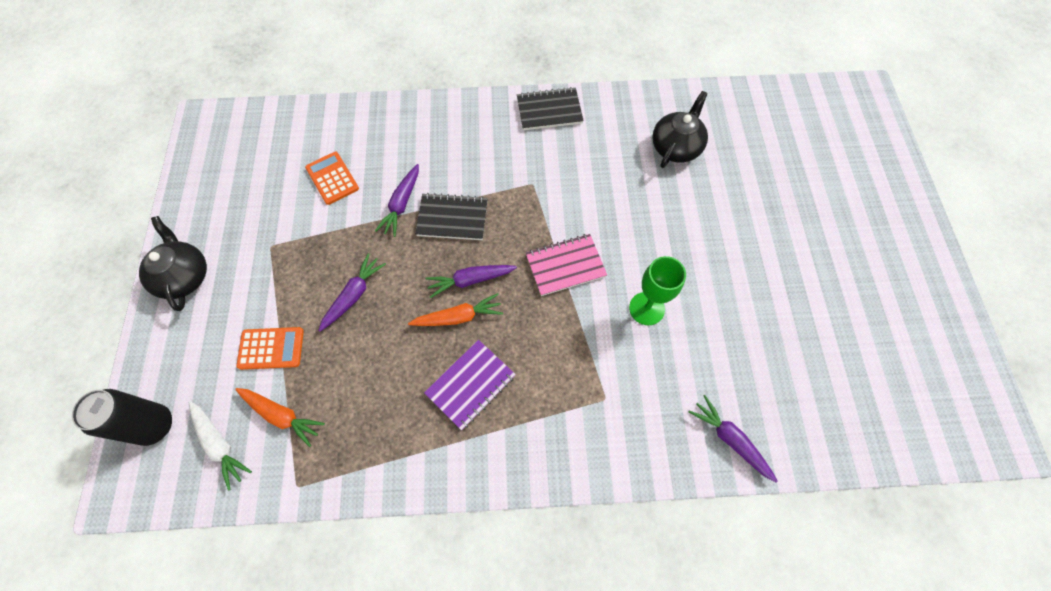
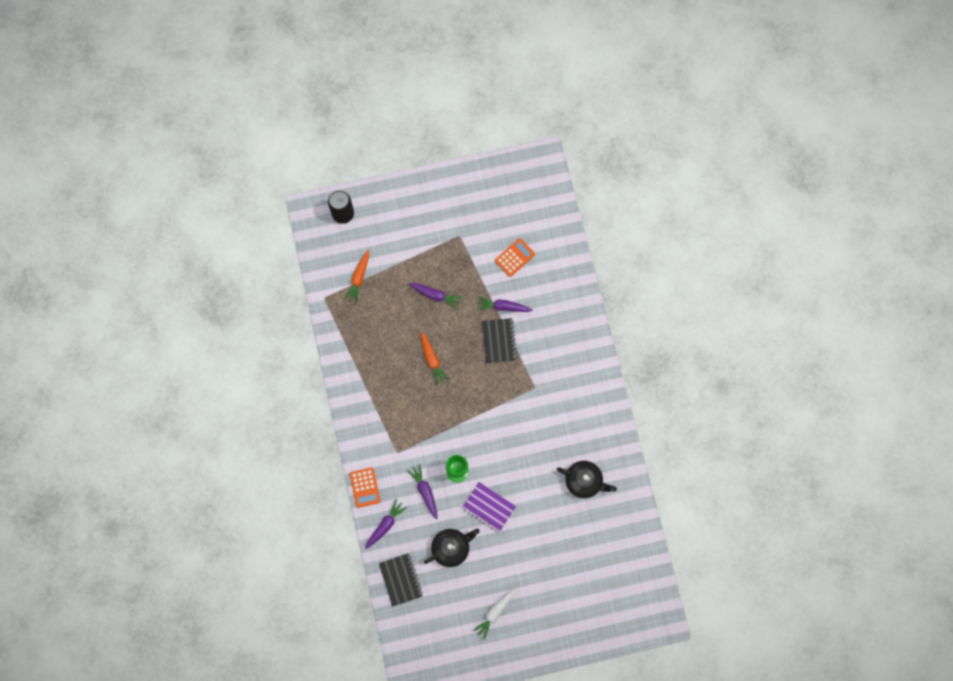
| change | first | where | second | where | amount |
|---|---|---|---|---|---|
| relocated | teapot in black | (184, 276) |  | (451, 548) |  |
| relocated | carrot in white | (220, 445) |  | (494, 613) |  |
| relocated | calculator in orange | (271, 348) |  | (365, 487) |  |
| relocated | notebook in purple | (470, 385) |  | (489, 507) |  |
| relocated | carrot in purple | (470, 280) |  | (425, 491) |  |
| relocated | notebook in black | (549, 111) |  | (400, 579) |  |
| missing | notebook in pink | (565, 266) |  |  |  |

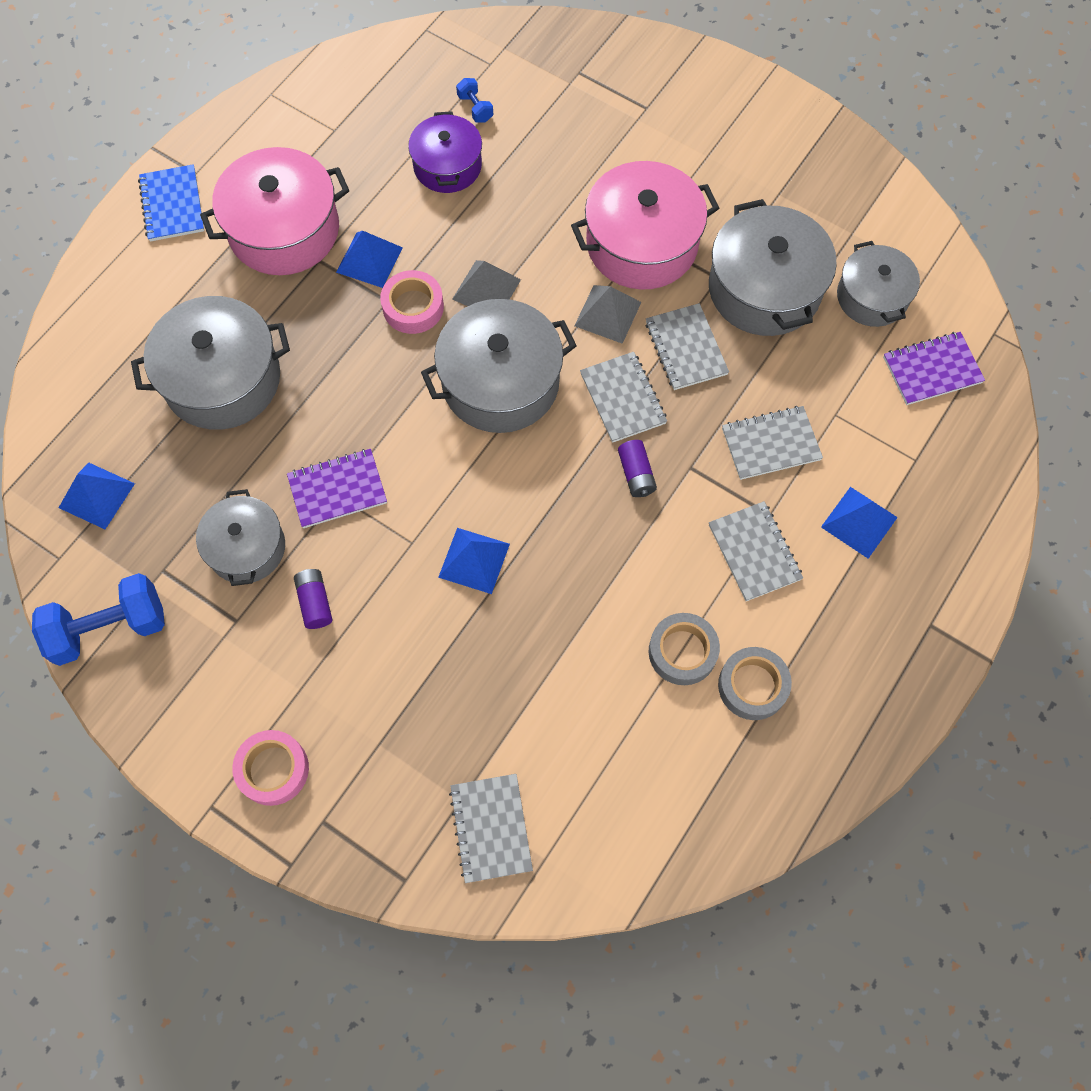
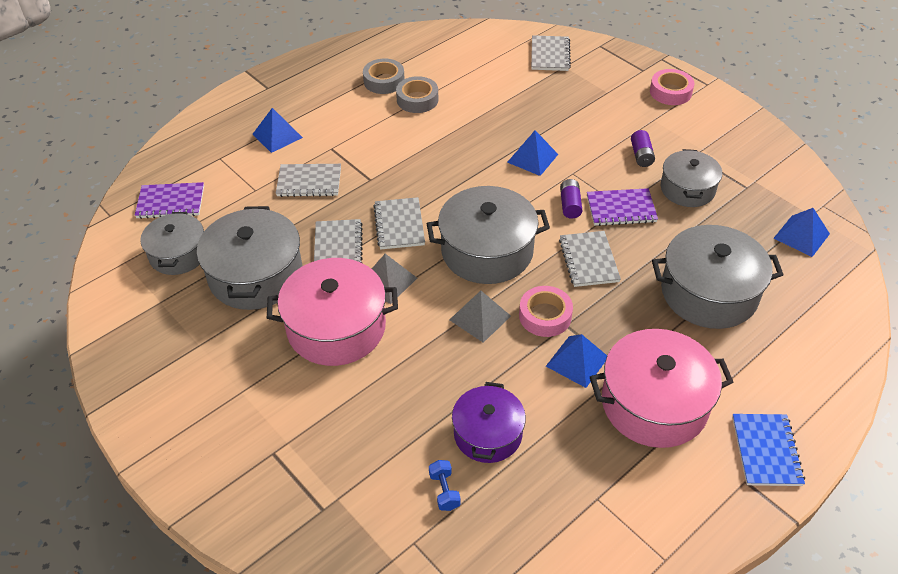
| change | first | where | second | where | amount |
|---|---|---|---|---|---|
| missing | dumbbell in blue | (109, 628) |  |  |  |
| relocated | battery in purple | (636, 474) |  | (570, 205) |  |
| relocated | notebook in grey | (754, 552) |  | (588, 260) |  |

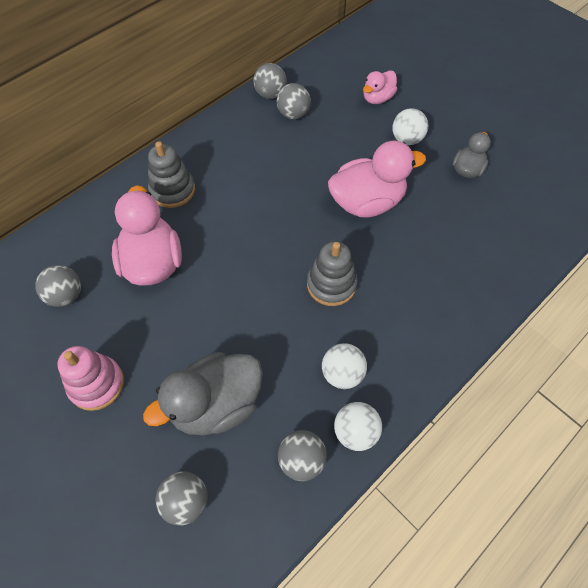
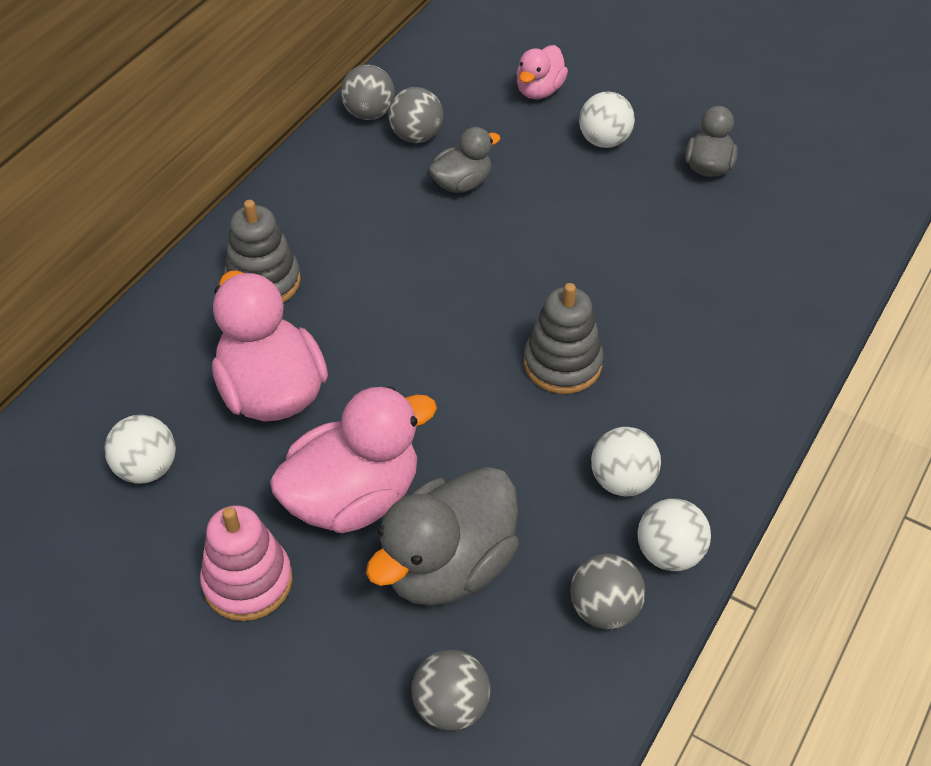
| change | first | where | second | where | amount |
|---|---|---|---|---|---|
| colour | ball in grey | (66, 295) | ball in white | (147, 468) |  |
| relocated | duck in pink | (367, 202) |  | (353, 497) |  |
| appeared |  |  | duck in grey | (462, 183) |  |

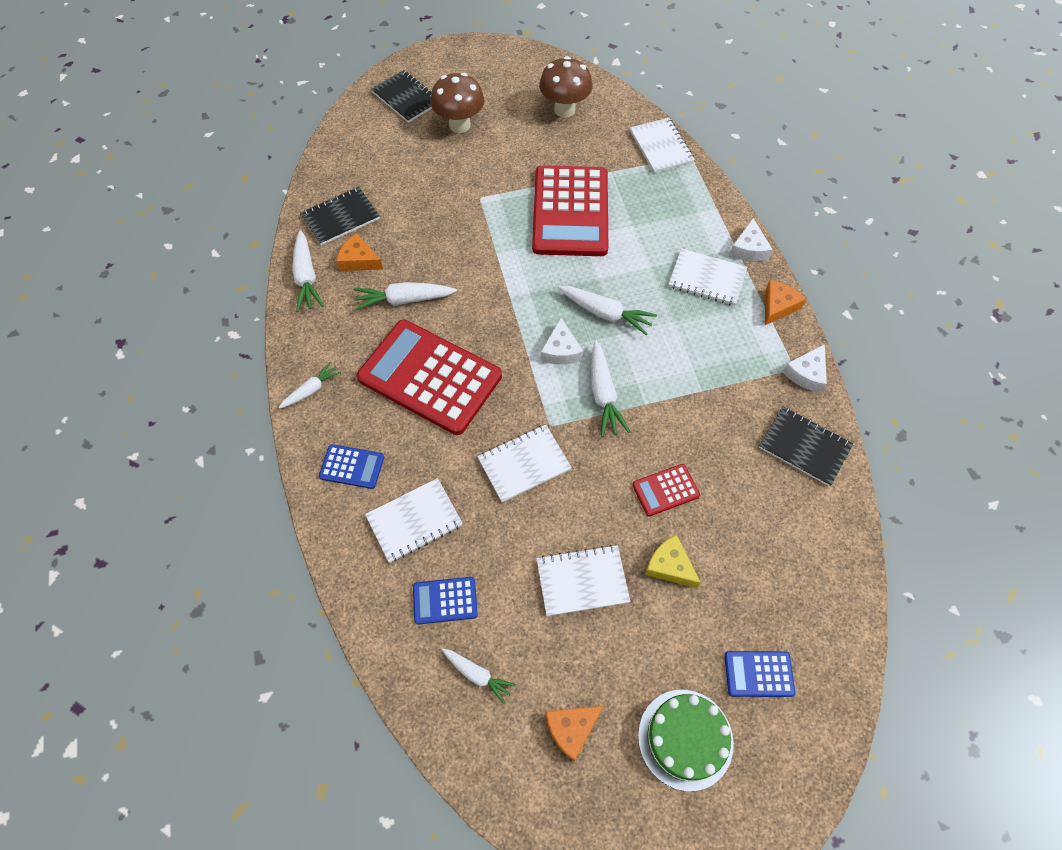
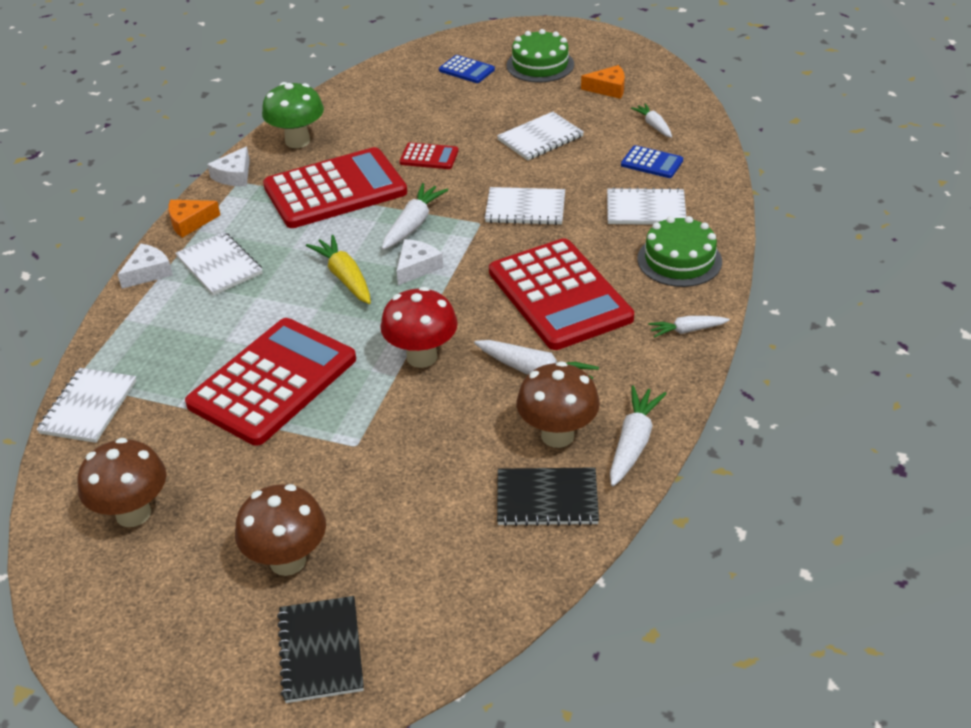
| change | first | where | second | where | amount |
|---|---|---|---|---|---|
| exchanged | calculator in blue | (352, 466) | cake in green | (679, 260) |  |
| exchanged | cheese in orange | (359, 260) | mushroom in brown | (557, 435) |  |
| spun | notebook in white | (582, 581) |  | (540, 138) | 60 degrees counterclockwise |
| colour | carrot in white | (606, 314) | carrot in yellow | (344, 277) |  |
| missing | cheese in yellow | (669, 566) |  |  |  |
| exchanged | notebook in black | (804, 447) | mushroom in green | (297, 141) |  |
| spun | cheese in white | (806, 373) |  | (234, 175) | 135 degrees clockwise |
| appeared |  |  | calculator in red | (335, 190) |  |
| appeared |  |  | mushroom in red | (422, 357) |  |

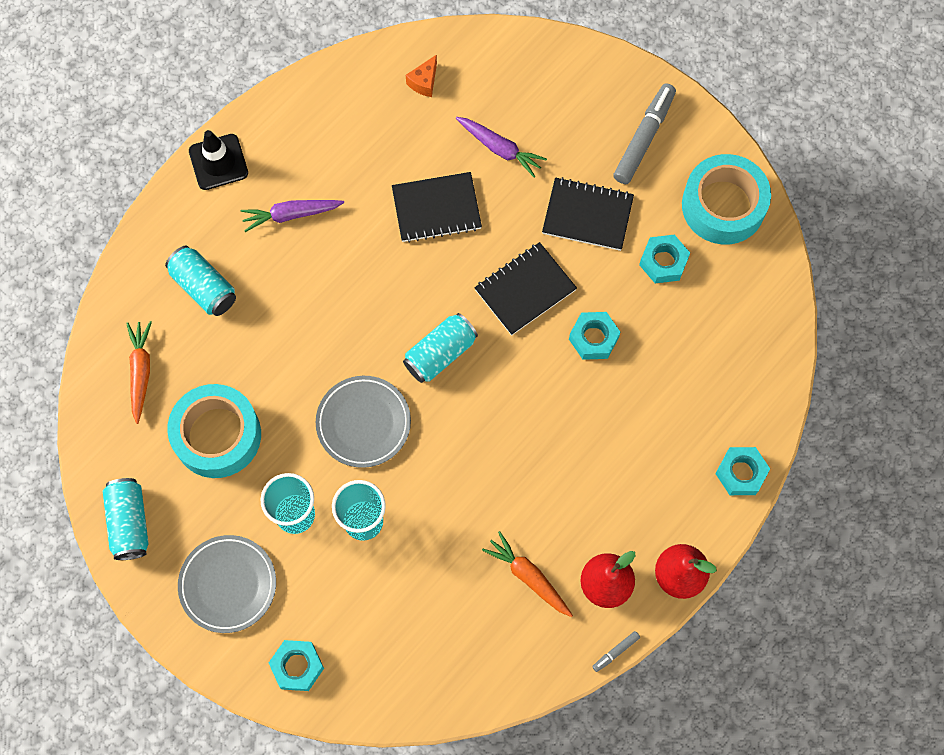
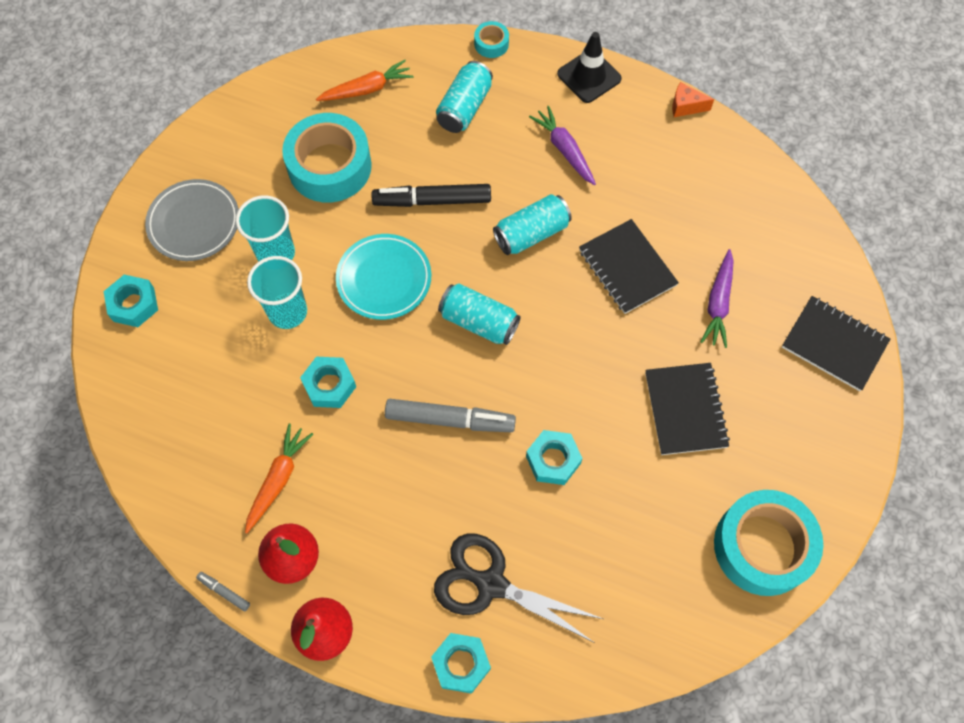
| change | first | where | second | where | amount |
|---|---|---|---|---|---|
| relocated | can in turquoise | (129, 523) |  | (531, 233) |  |
| colour | plate in grey | (363, 423) | plate in turquoise | (384, 279) |  |
| relocated | cheese in orange | (424, 82) |  | (685, 106) |  |
| relocated | notebook in black | (525, 290) |  | (834, 344) |  |
| relocated | marker in grey | (644, 138) |  | (450, 420) |  |
| relocated | nut in turquoise | (663, 262) |  | (329, 385) |  |
| appeared |  |  | marker in black | (432, 200) |  |
| appeared |  |  | scissors in black | (491, 584) |  |
| appeared |  |  | tape in turquoise | (491, 44) |  |

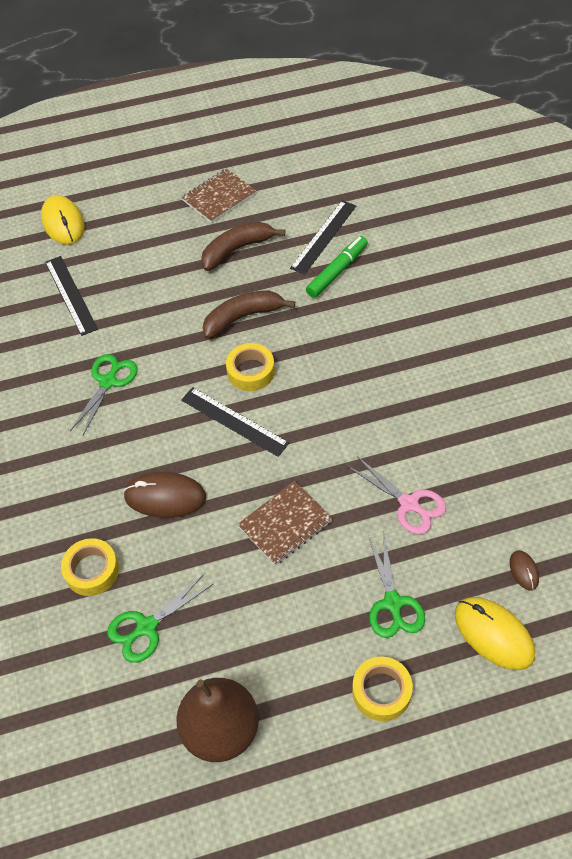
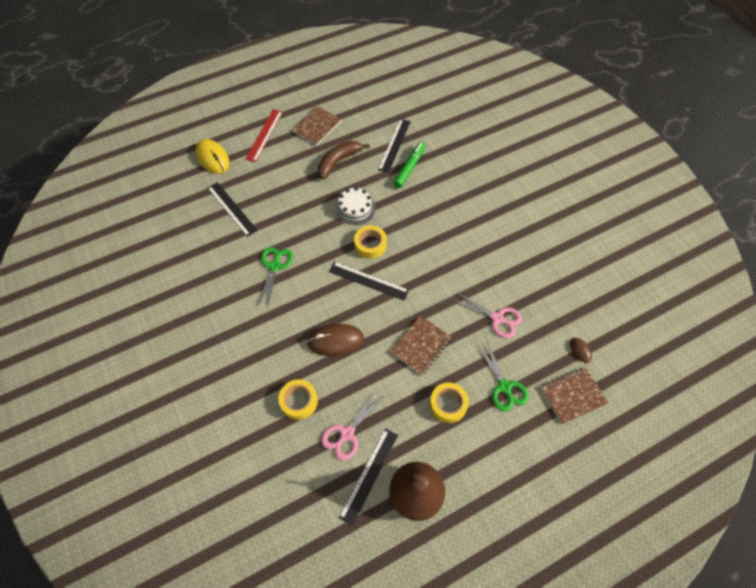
| change | first | where | second | where | amount |
|---|---|---|---|---|---|
| colour | scissors in green | (146, 627) | scissors in pink | (347, 433) |  |
| exchanged | banana in brown | (243, 317) | cake in white | (355, 208) |  |
| relocated | tape in yellow | (381, 691) |  | (448, 404) |  |
| exchanged | mouse in yellow | (493, 634) | notebook in brown | (573, 396) |  |
| appeared |  |  | ruler in red | (264, 135) |  |
| appeared |  |  | ruler in black | (369, 475) |  |

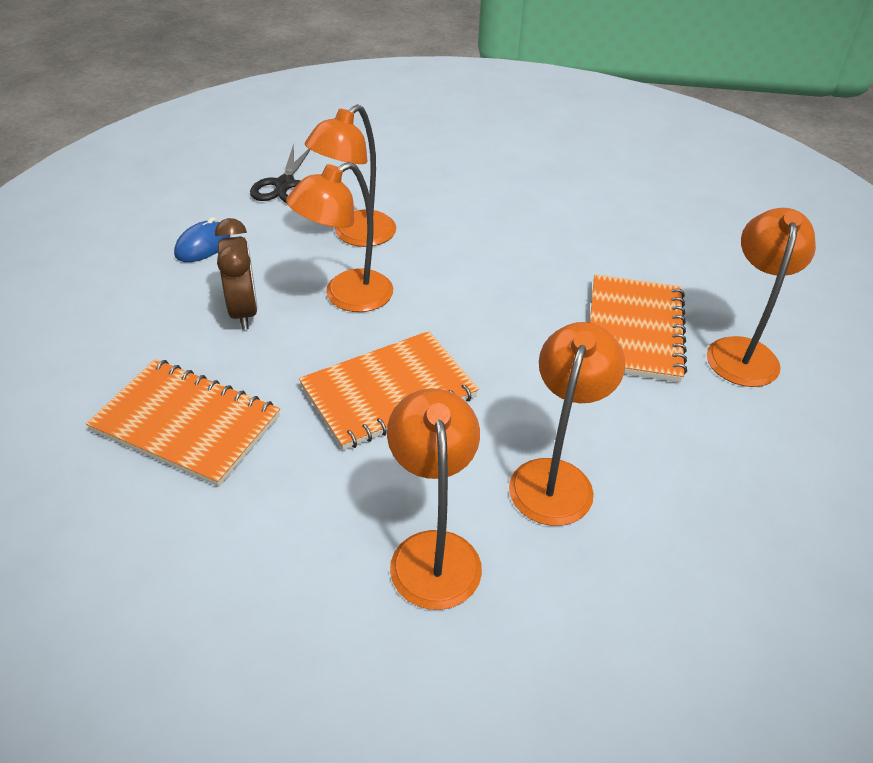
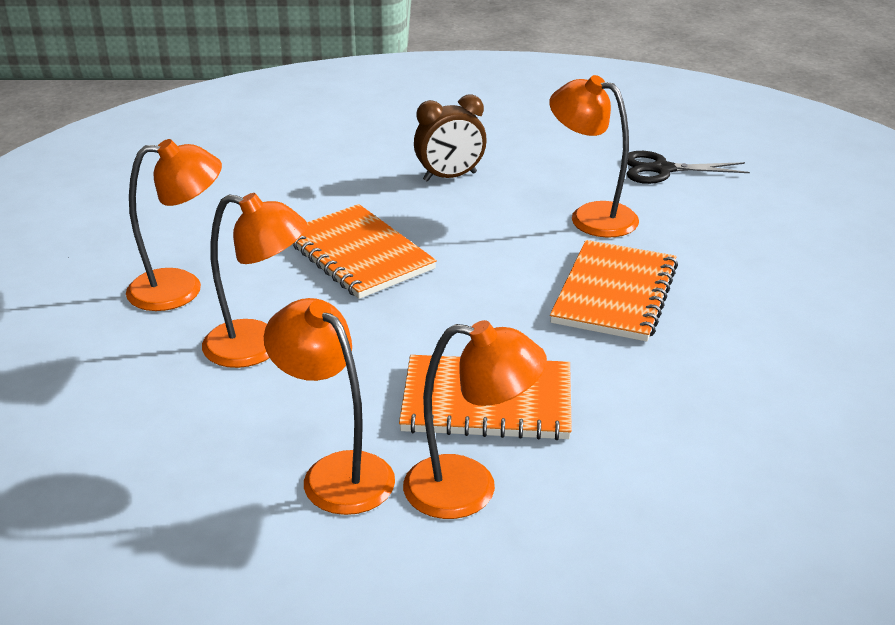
| change | first | where | second | where | amount |
|---|---|---|---|---|---|
| relocated | notebook in orange | (186, 424) |  | (614, 294) |  |
| missing | mouse in blue | (203, 245) |  |  |  |
| relocated | lamp in orange | (346, 297) |  | (336, 472) |  |

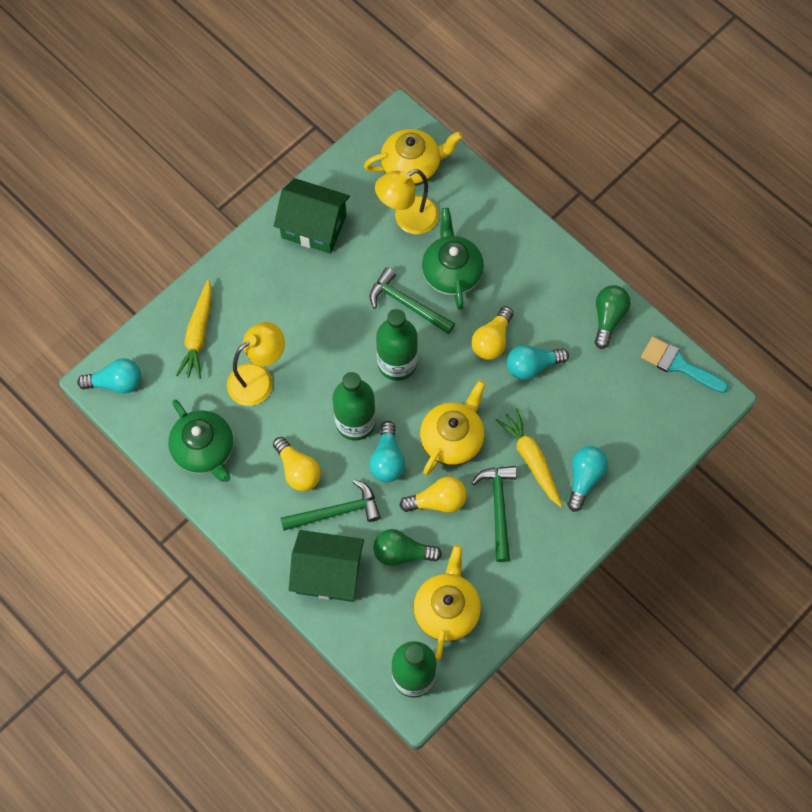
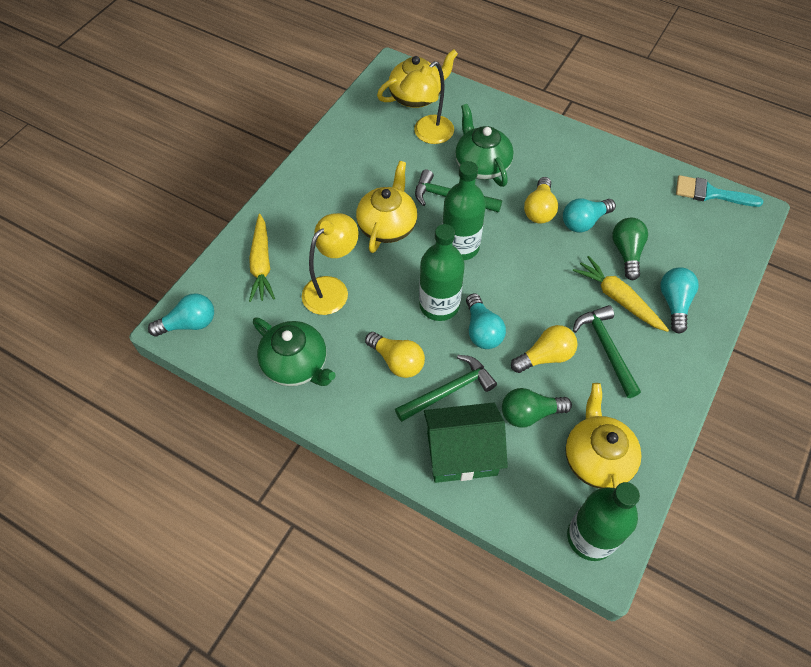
| change | first | where | second | where | amount |
|---|---|---|---|---|---|
| missing | house in green | (314, 227) |  |  |  |
| relocated | teapot in yellow | (452, 438) |  | (387, 226) |  |
| relocated | light bulb in green | (608, 318) |  | (626, 253) |  |

